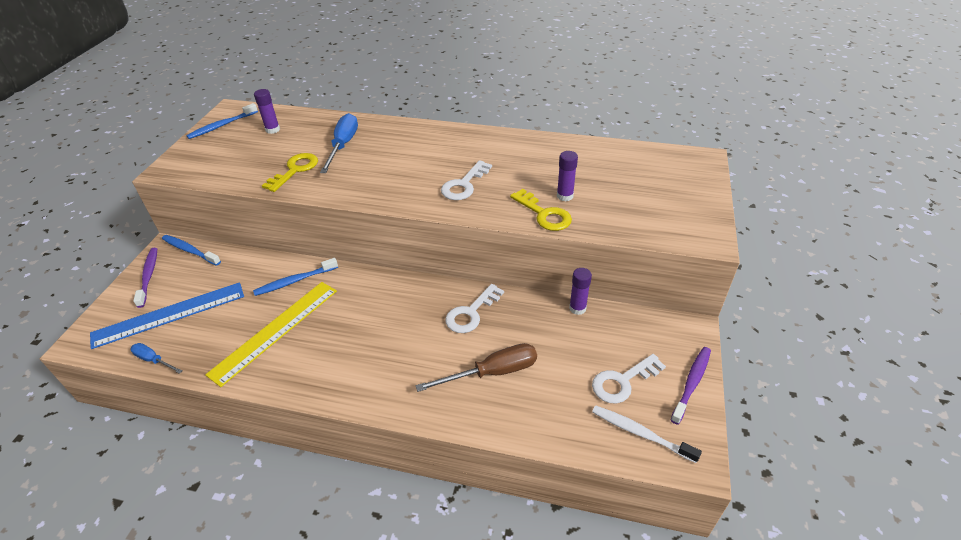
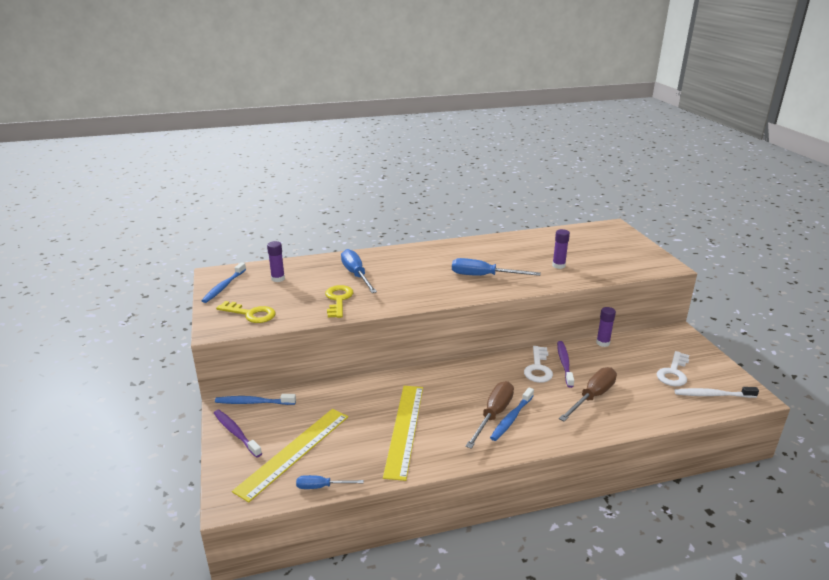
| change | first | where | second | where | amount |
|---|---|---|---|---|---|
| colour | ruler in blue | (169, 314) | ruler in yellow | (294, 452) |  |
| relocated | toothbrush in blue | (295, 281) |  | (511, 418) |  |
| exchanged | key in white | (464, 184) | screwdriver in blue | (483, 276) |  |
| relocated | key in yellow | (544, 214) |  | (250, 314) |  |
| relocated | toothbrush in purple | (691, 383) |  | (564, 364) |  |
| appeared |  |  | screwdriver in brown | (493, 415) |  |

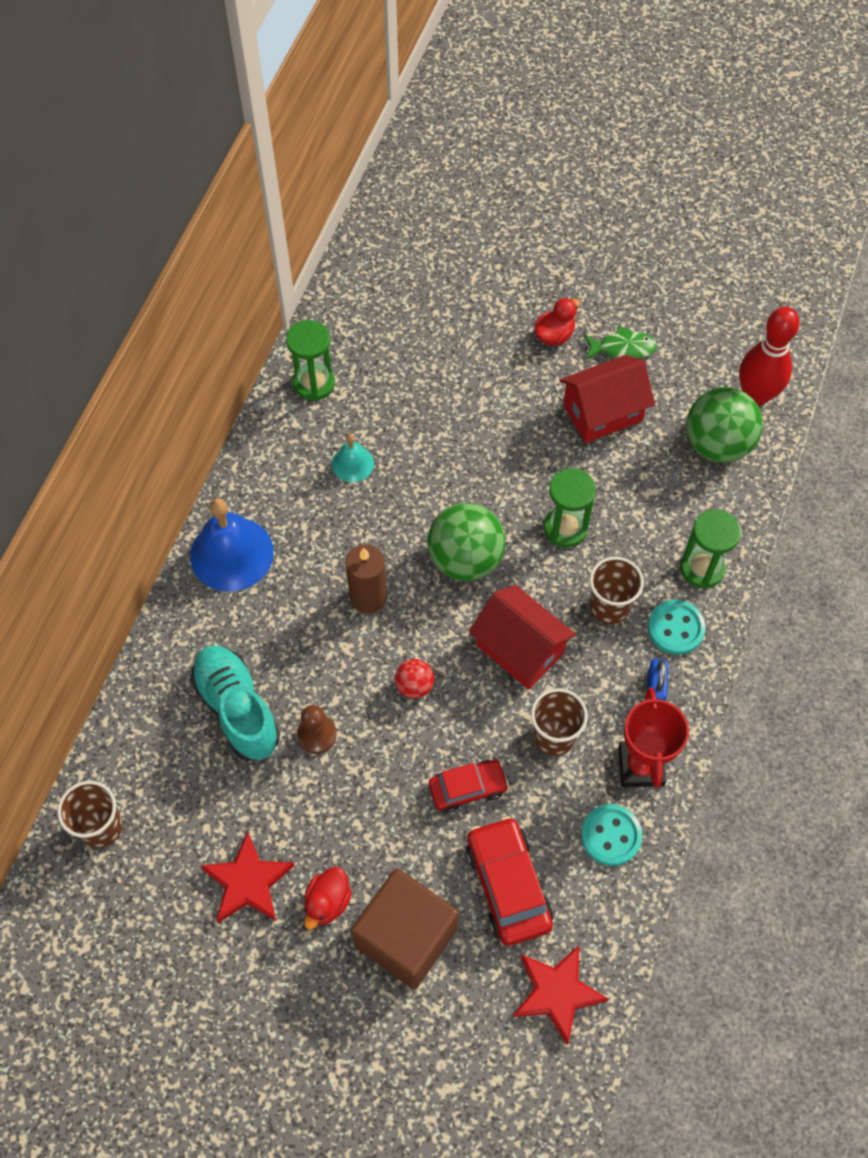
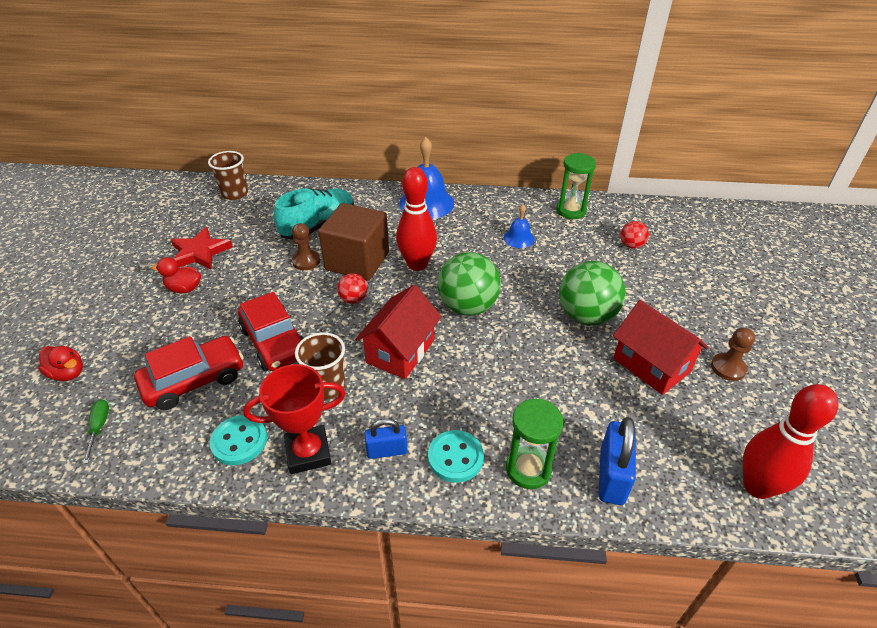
| change | first | where | second | where | amount |
|---|---|---|---|---|---|
| colour | bell in turquoise | (352, 463) | bell in blue | (519, 238) |  |
| exchanged | candle in brown | (368, 597) | bowling pin in red | (417, 264) |  |
| relocated | cube in brown | (406, 937) |  | (357, 261) |  |
| size | car in red | (467, 788) |  | (275, 342) | x1.54 |
| exchanged | star in red | (557, 993) | screwdriver in green | (99, 428) |  |
| relocated | duck in red | (554, 335) |  | (68, 373) |  |
| missing | hourglass in green | (565, 528) |  |  |  |
| exchanged | fish in green | (622, 348) | pawn in brown | (728, 368) |  |
| missing | cup in brown | (609, 606) |  |  |  |
| relocated | ball in green | (717, 444) |  | (586, 316) |  |
| appeared |  |  | padlock in blue | (612, 476) |  |
| appeared |  |  | ball in red | (631, 245) |  |

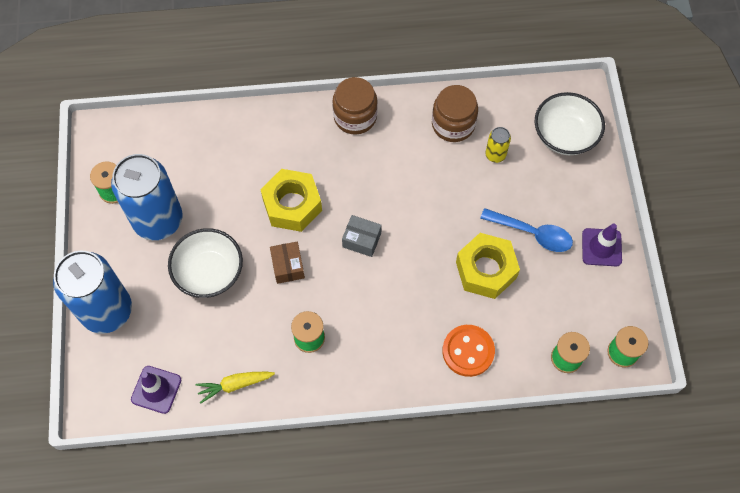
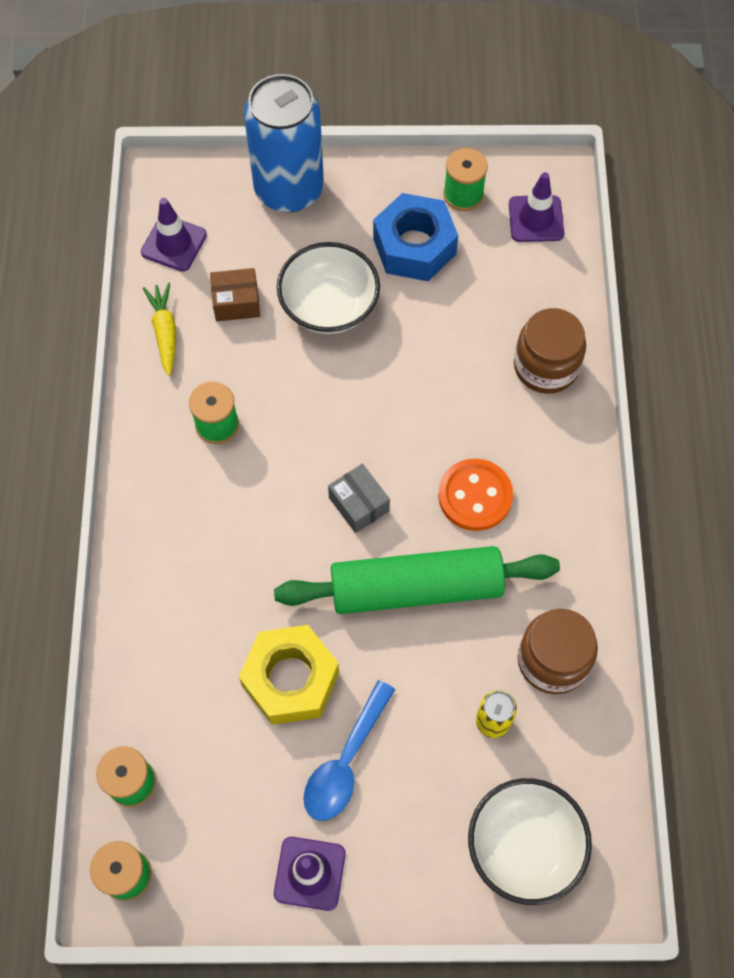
| change | first | where | second | where | amount |
|---|---|---|---|---|---|
| exchanged | can in blue | (158, 220) | nut in blue | (414, 246) |  |
| missing | nut in yellow | (292, 205) |  |  |  |
| relocated | box in brown | (288, 266) |  | (236, 302) |  |
| relocated | jar in brown | (355, 116) |  | (546, 366) |  |
| spun | box in grey | (361, 240) |  | (359, 504) | 60 degrees counterclockwise |
| relocated | button in orange | (468, 351) |  | (475, 496) |  |
| appeared |  |  | rolling pin in green | (416, 587) |  |
| appeared |  |  | traffic cone in purple | (536, 219) |  |

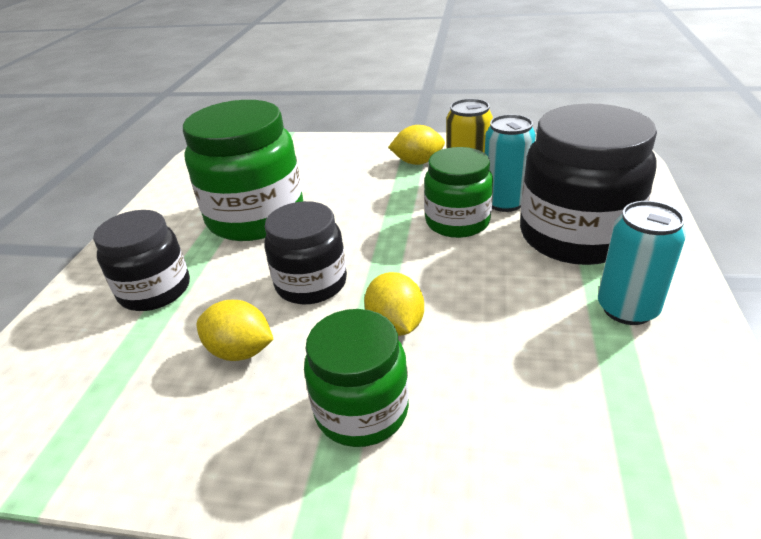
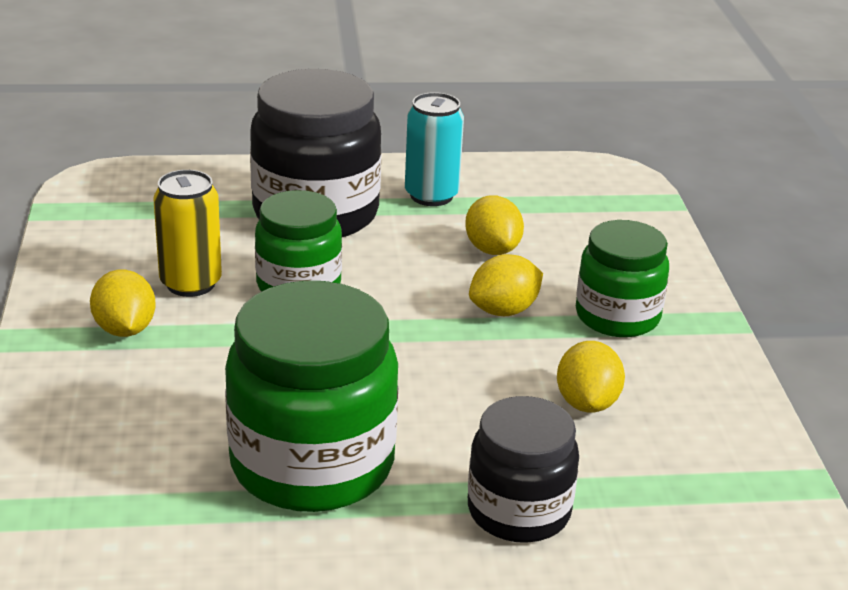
| change | first | where | second | where | amount |
|---|---|---|---|---|---|
| missing | jar in black | (311, 283) |  |  |  |
| missing | can in turquoise | (504, 202) |  |  |  |
| appeared |  |  | lemon in yellow | (492, 249) |  |

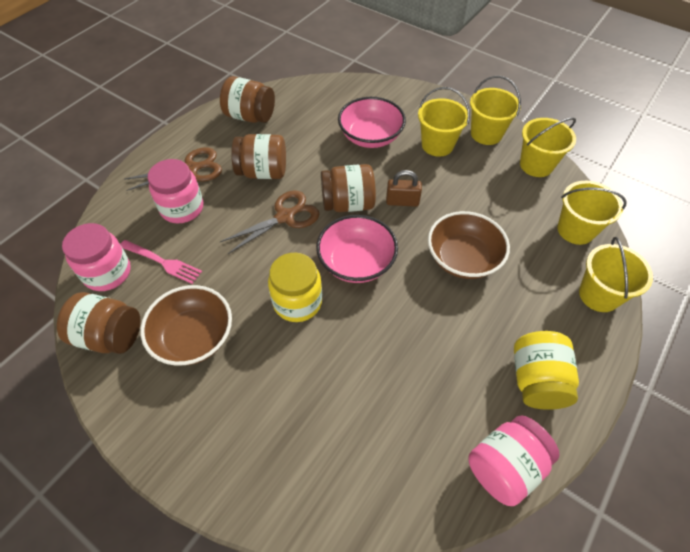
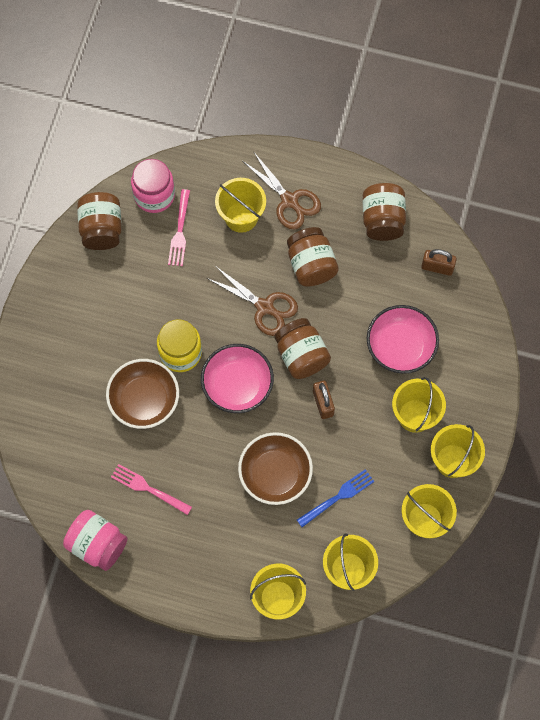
| change | first | where | second | where | amount |
|---|---|---|---|---|---|
| relocated | bowl in brown | (194, 337) |  | (144, 400) |  |
| exchanged | jar in pink | (182, 208) | bucket in yellow | (241, 217) |  |
| missing | jar in yellow | (536, 380) |  |  |  |
| appeared |  |  | fork in pink | (148, 489) |  |
| appeared |  |  | fork in blue | (338, 497) |  |
| appeared |  |  | padlock in brown | (437, 267) |  |

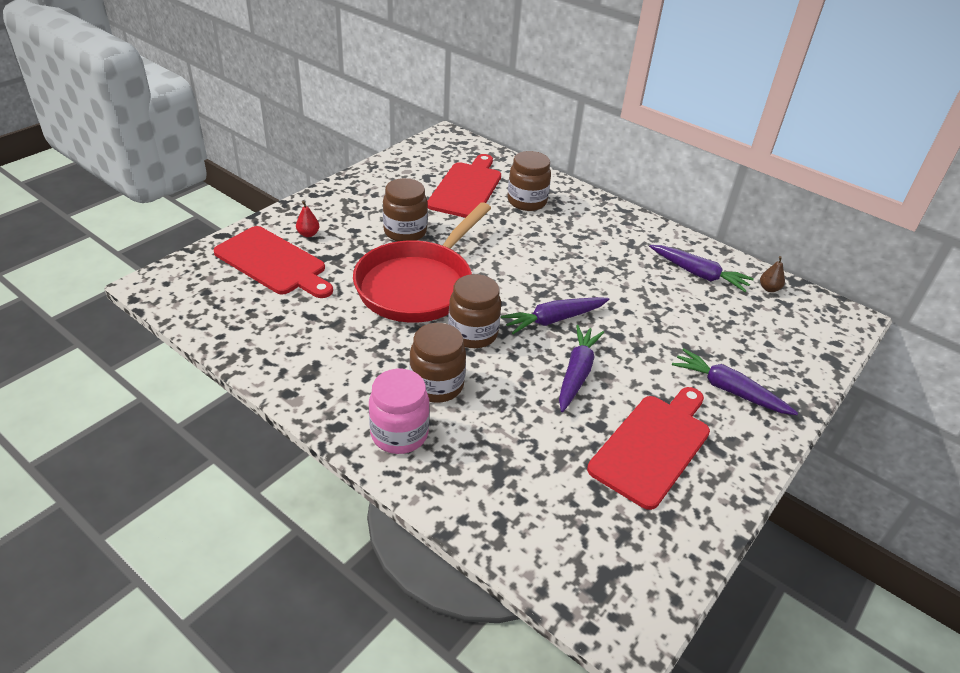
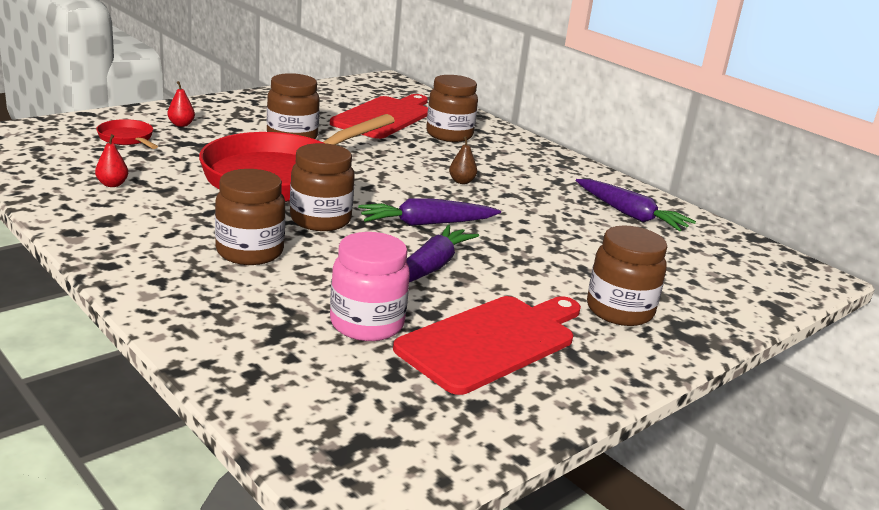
| change | first | where | second | where | amount |
|---|---|---|---|---|---|
| exchanged | cutting board in red | (273, 263) | pan in red | (127, 138) |  |
| relocated | jar in pink | (399, 434) |  | (367, 324) |  |
| exchanged | carrot in purple | (729, 390) | jar in brown | (619, 310) |  |
| relocated | pear in brown | (769, 288) |  | (461, 181) |  |
| appeared |  |  | pear in red | (112, 184) |  |

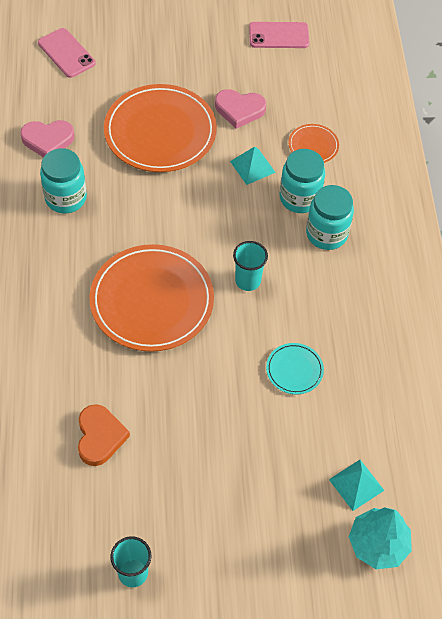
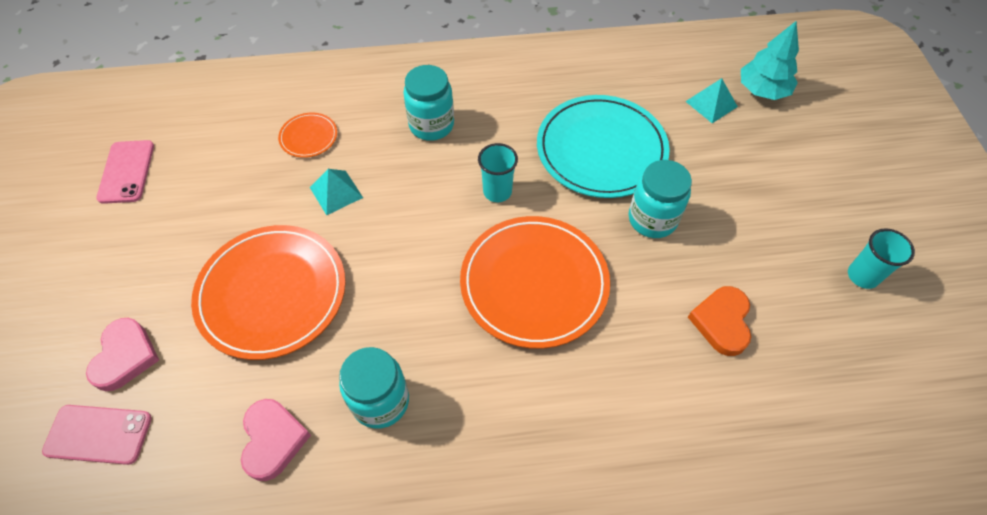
| change | first | where | second | where | amount |
|---|---|---|---|---|---|
| spun | phone in pink | (66, 53) |  | (98, 434) | 45 degrees clockwise |
| spun | heart in orange | (100, 437) |  | (722, 322) | 75 degrees counterclockwise |
| relocated | heart in pink | (239, 110) |  | (125, 356) |  |
| size | plate in turquoise | (294, 370) |  | (601, 149) | x2.22 |
| relocated | jar in turquoise | (299, 198) |  | (652, 219) |  |

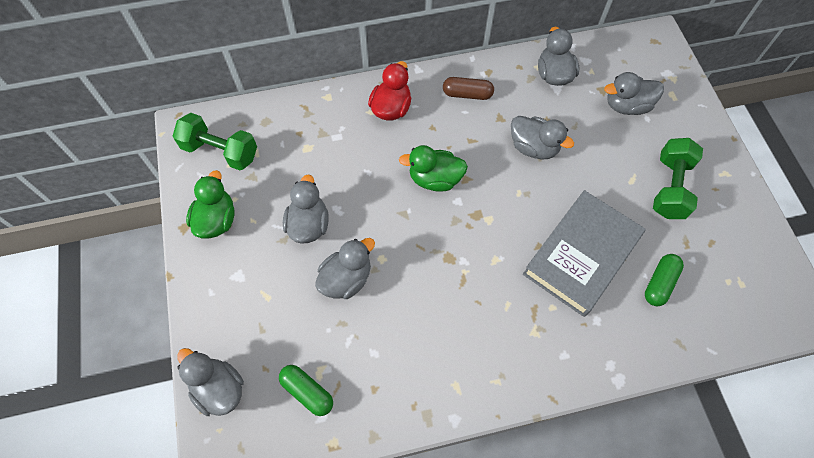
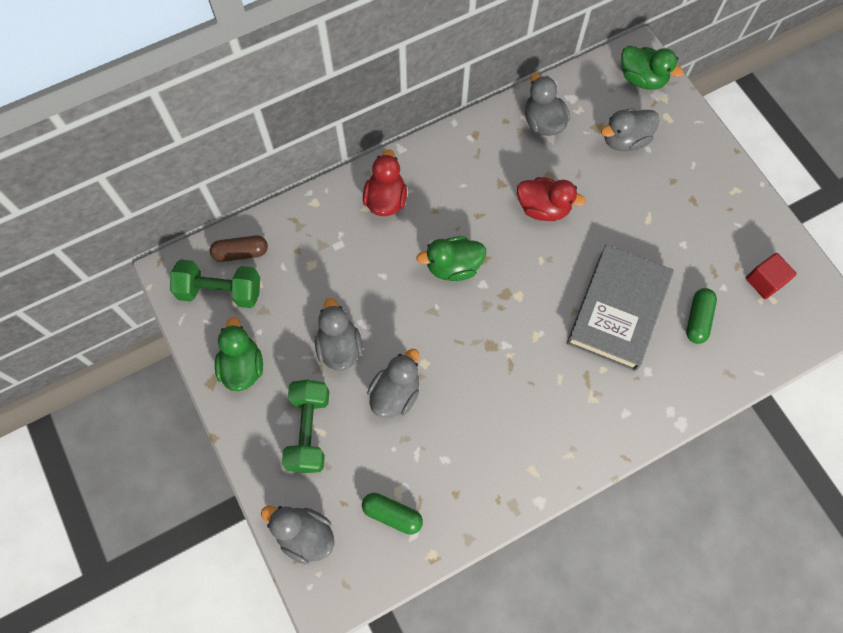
| change | first | where | second | where | amount |
|---|---|---|---|---|---|
| relocated | capsule in brown | (467, 94) |  | (241, 253) |  |
| colour | duck in grey | (533, 147) | duck in red | (543, 208) |  |
| relocated | dumbbell in green | (670, 187) |  | (309, 431) |  |
| appeared |  |  | duck in green | (642, 79) |  |
| appeared |  |  | cube in red | (764, 281) |  |

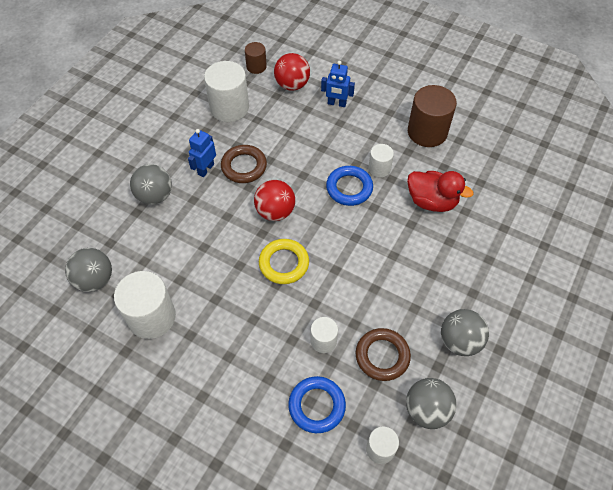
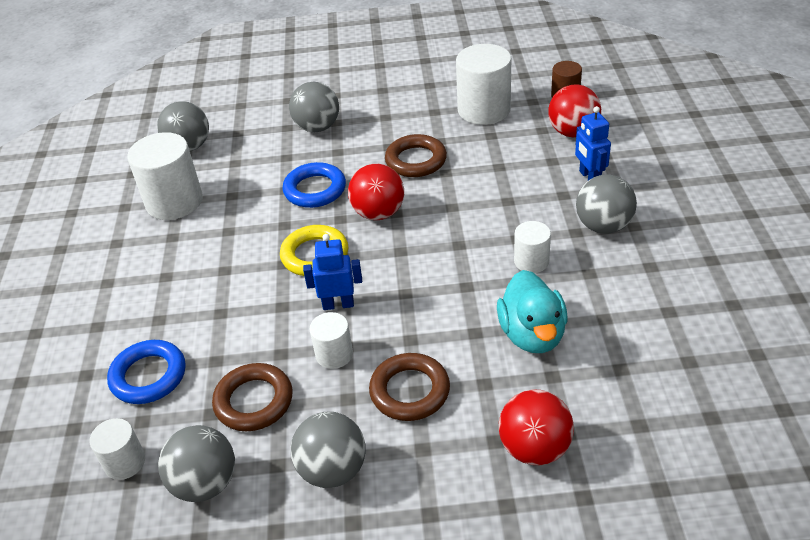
| change | first | where | second | where | amount |
|---|---|---|---|---|---|
| relocated | robot in blue | (206, 169) |  | (338, 304) |  |
| relocated | cylinder in white | (323, 341) |  | (334, 354) |  |
| relocated | ring in blue | (349, 188) |  | (315, 190) |  |
| colour | duck in red | (432, 201) | duck in turquoise | (532, 334) |  |
| missing | cylinder in brown | (427, 132) |  |  |  |
| appeared |  |  | ring in brown | (410, 391) |  |
| appeared |  |  | ball in red | (534, 448) |  |
| appeared |  |  | ball in grey | (603, 226) |  |

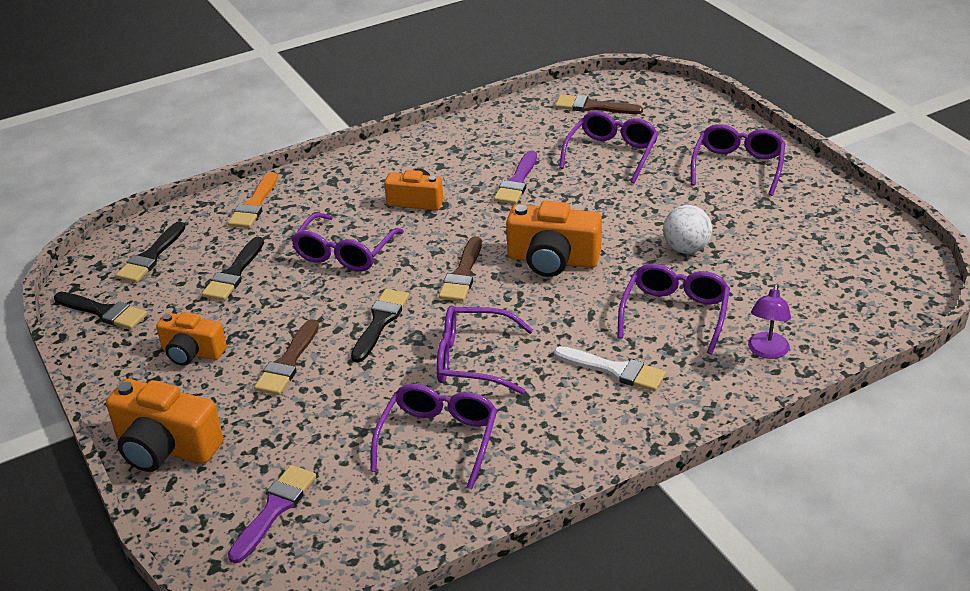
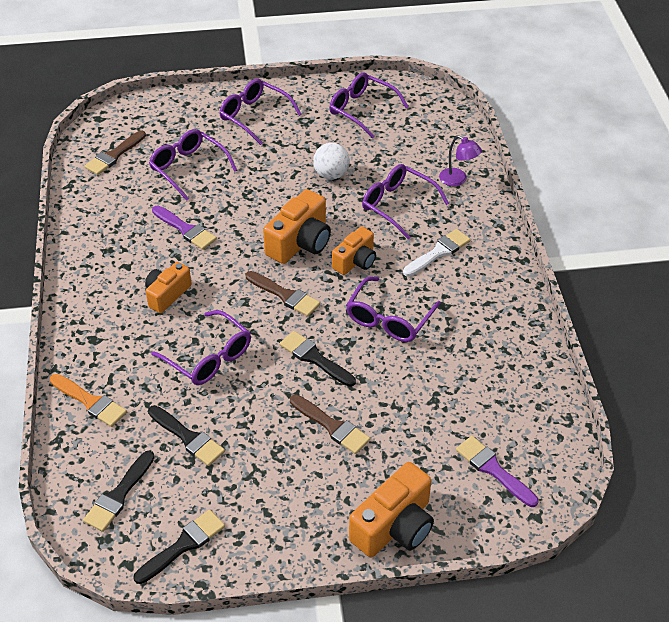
| change | first | where | second | where | amount |
|---|---|---|---|---|---|
| spun | brush in black | (151, 256) |  | (119, 495) | 75 degrees clockwise |
| relocated | camera in orange | (192, 352) |  | (355, 261) |  |
| relocated | glasses in purple | (439, 439) |  | (361, 110) |  |

